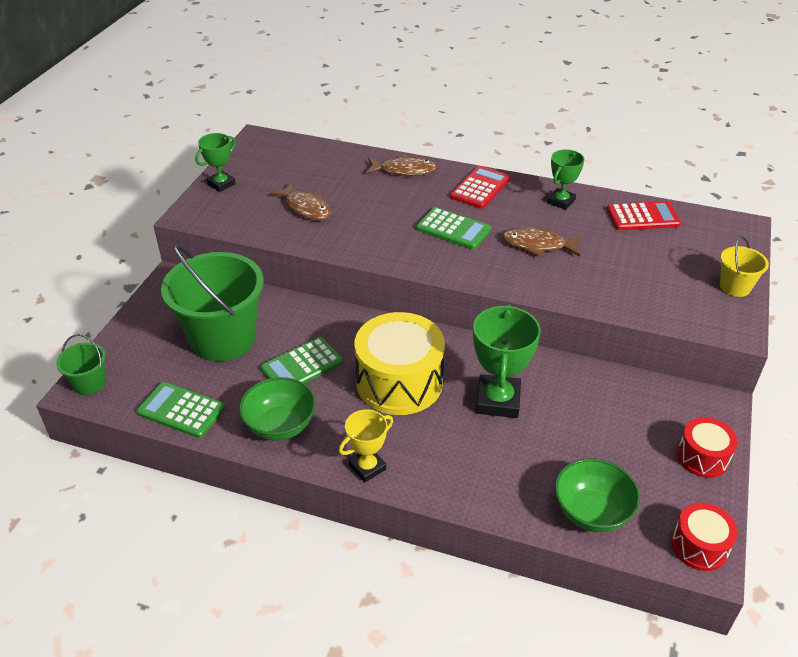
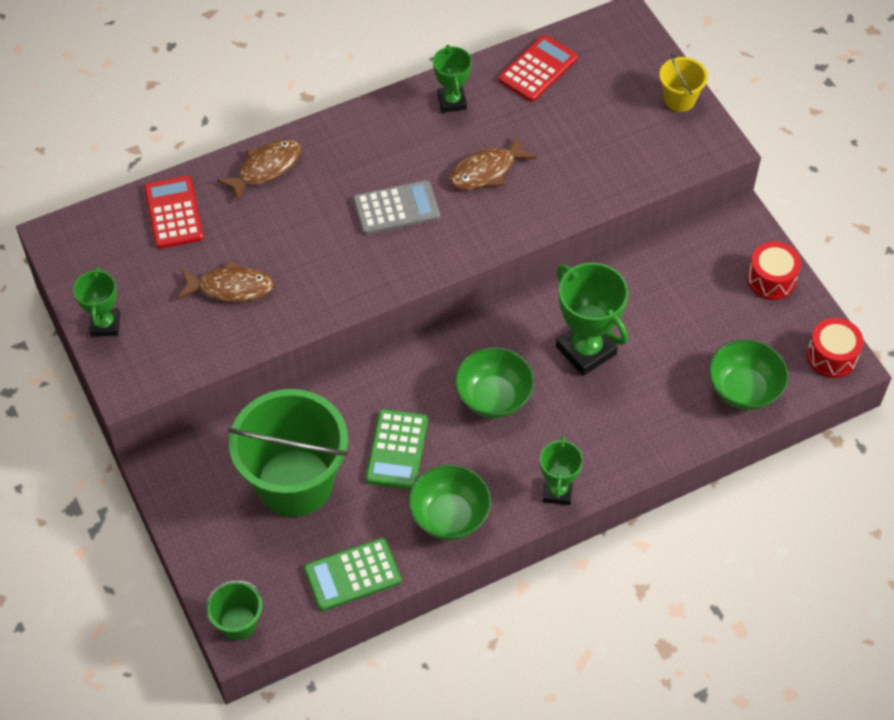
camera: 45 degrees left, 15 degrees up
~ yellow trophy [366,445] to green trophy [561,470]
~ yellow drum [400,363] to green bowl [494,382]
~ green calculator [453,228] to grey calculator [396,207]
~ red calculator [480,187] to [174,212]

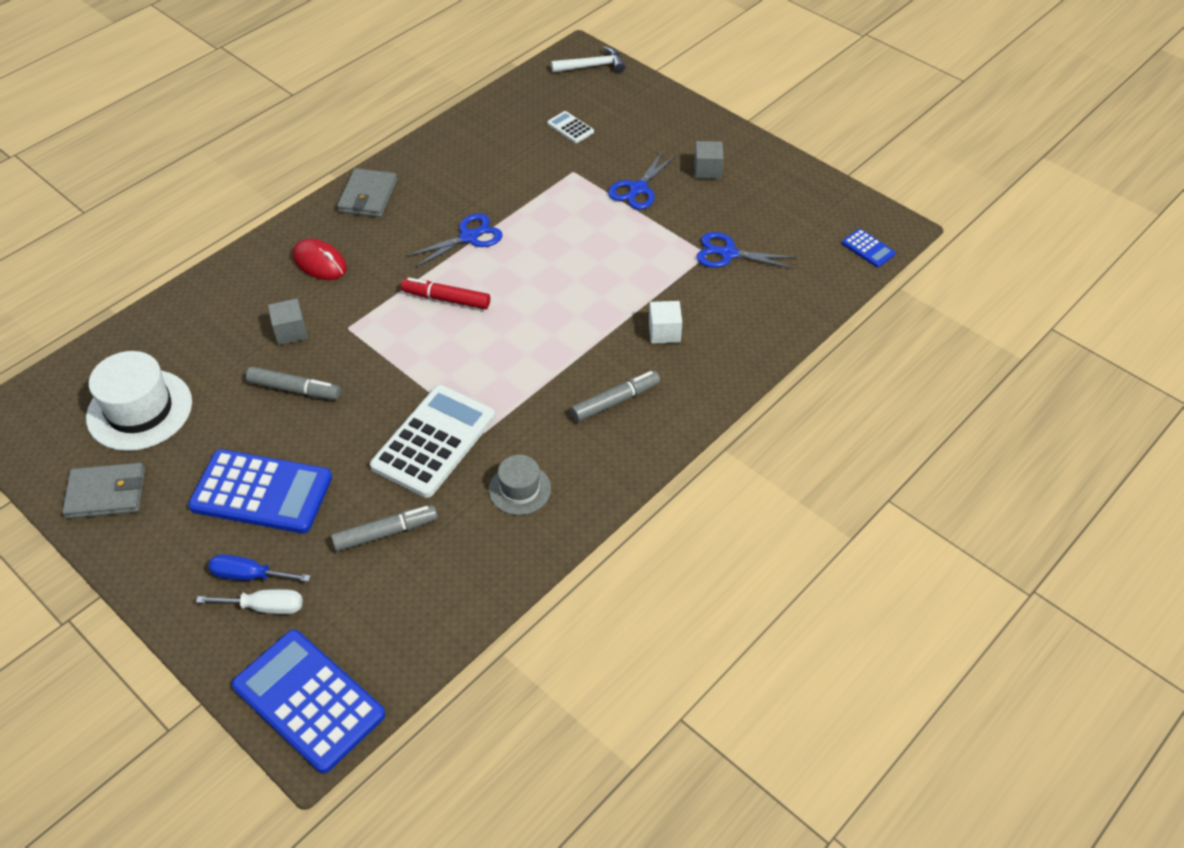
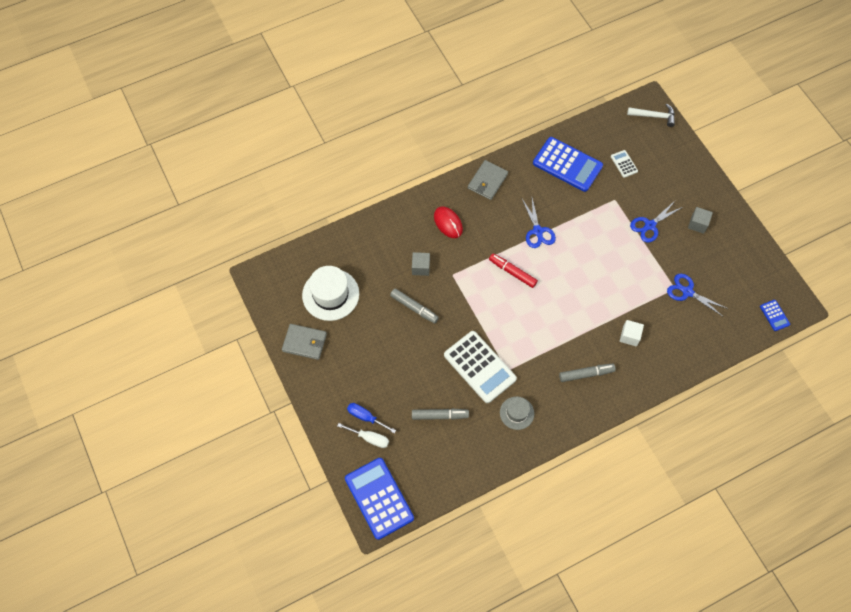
camera: 20 degrees right, 15 degrees up
~ blue calculator [260,491] to [568,164]
~ white calculator [432,441] = [480,367] 90 degrees clockwise
~ blue scissors [454,240] = [539,223] 90 degrees clockwise

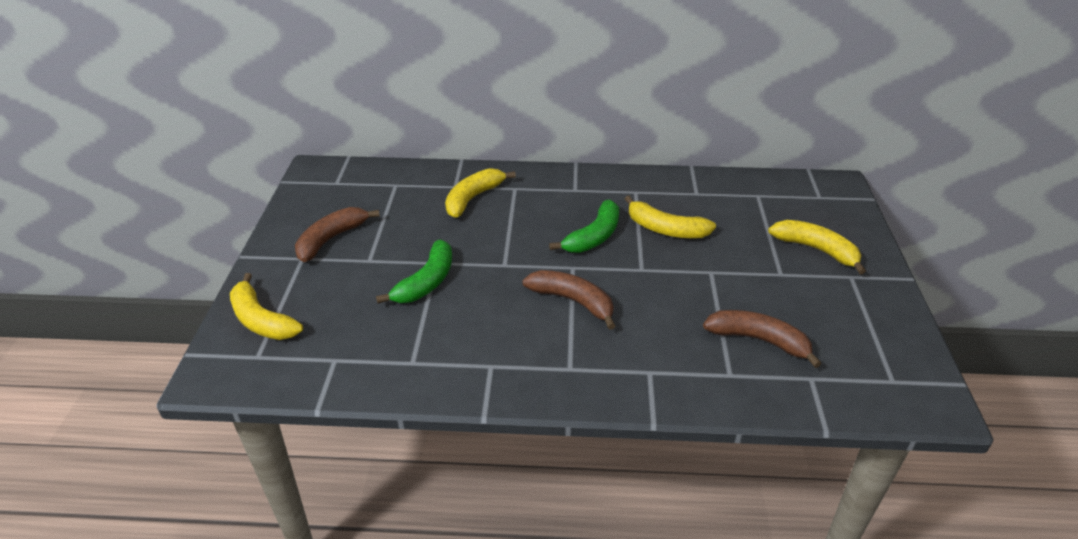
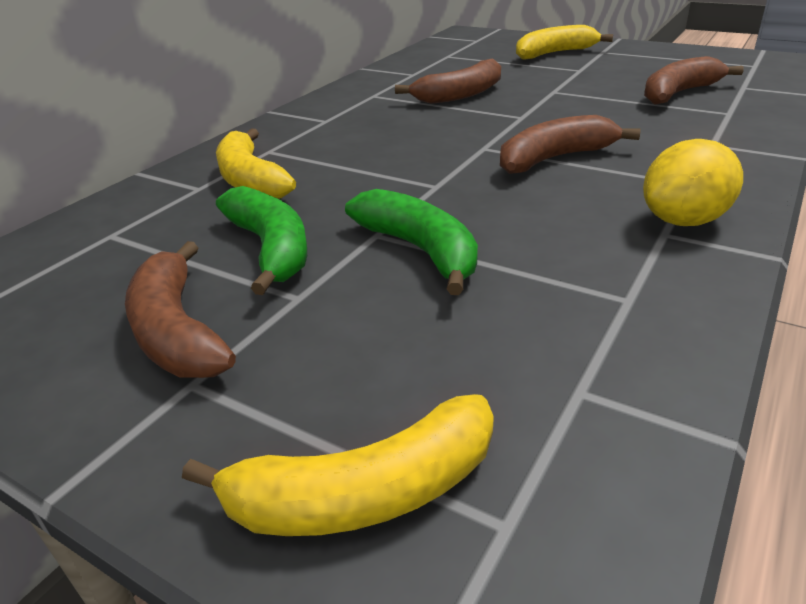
camera: 60 degrees left, 5 degrees down
~ green banana [584,226] to [261,240]
~ yellow banana [670,217] to brown banana [448,81]
+ yellow lemon [693,182]

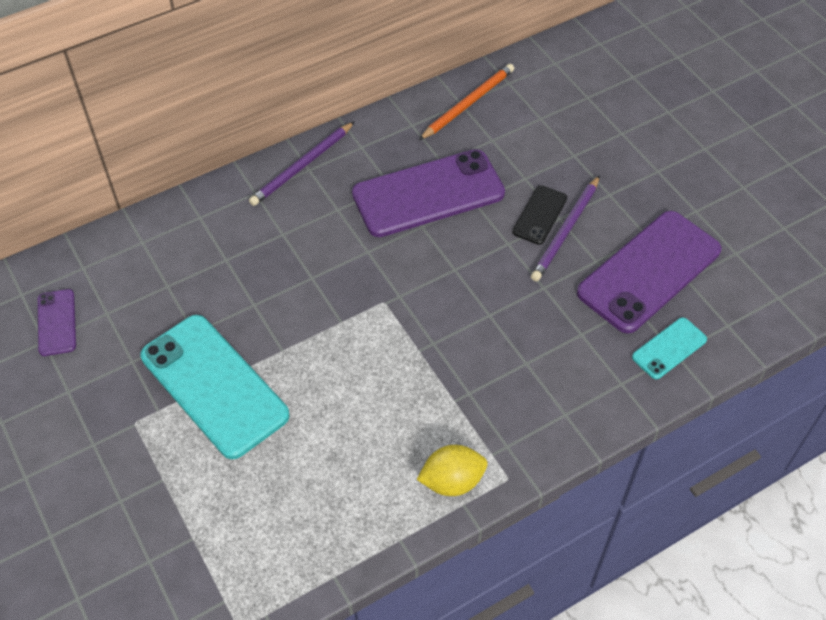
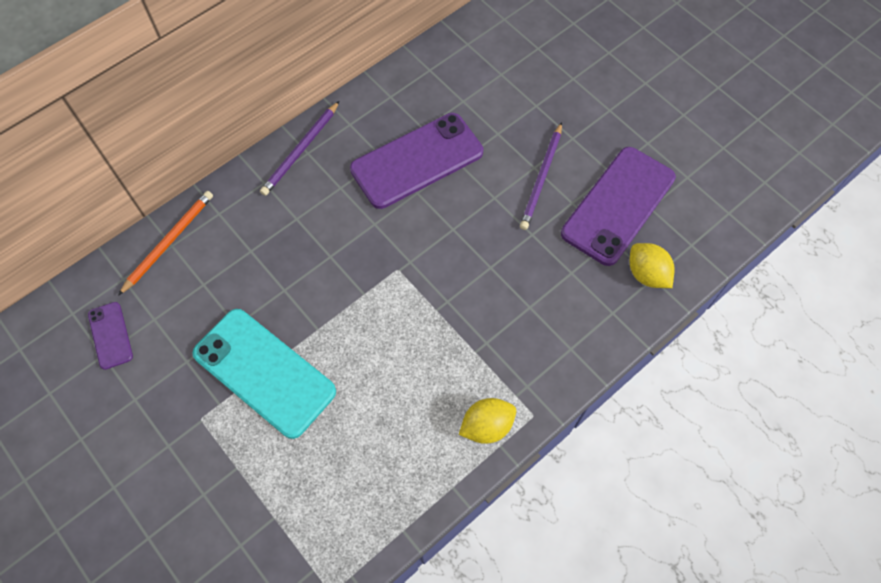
camera: 10 degrees left, 10 degrees up
~ orange pencil [466,102] to [165,243]
- black phone [539,215]
~ turquoise phone [669,348] to yellow lemon [652,265]

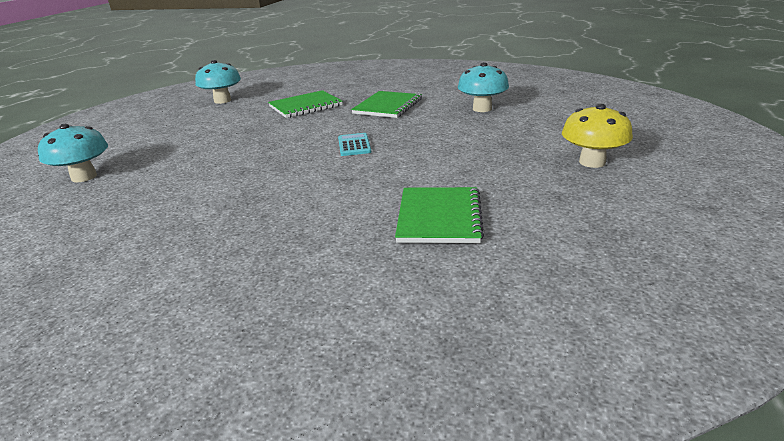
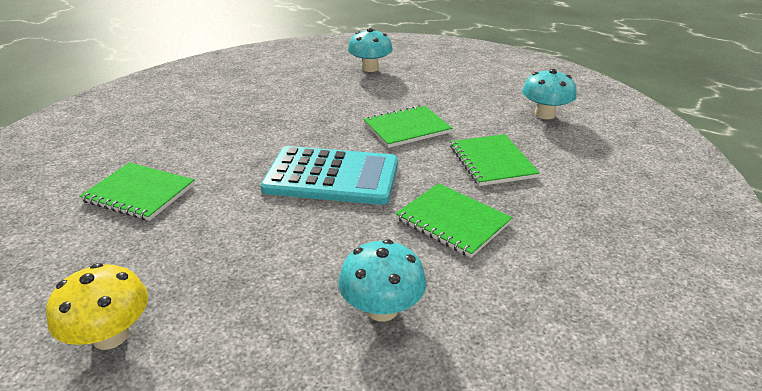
camera: 105 degrees right, 5 degrees up
~ turquoise calculator [354,144] = [329,175] x2.38
+ green notebook [407,126]

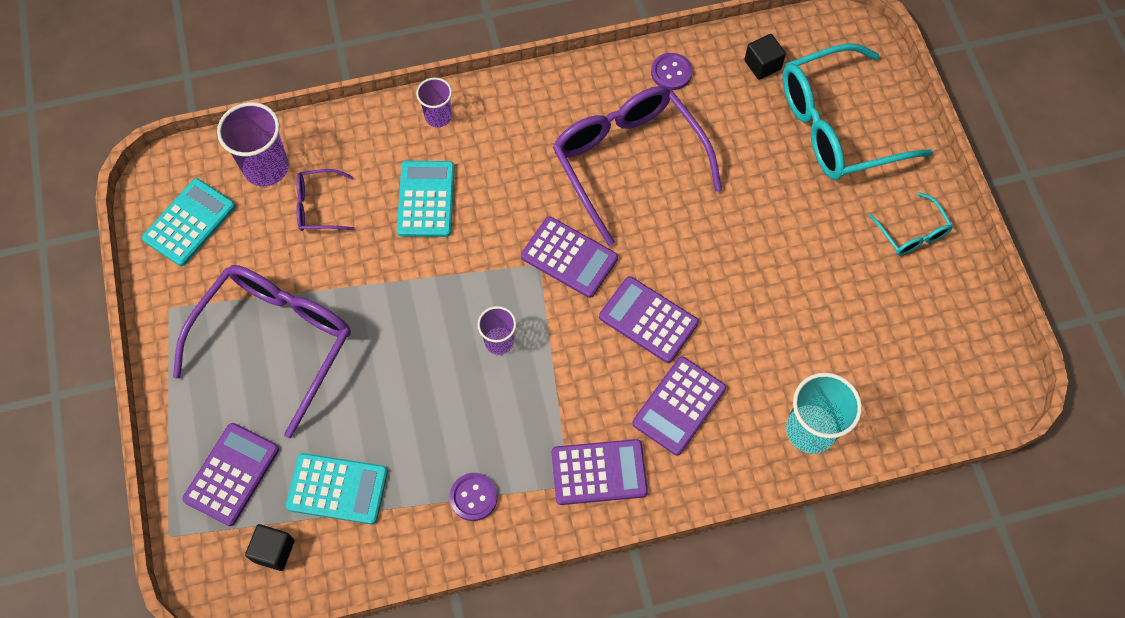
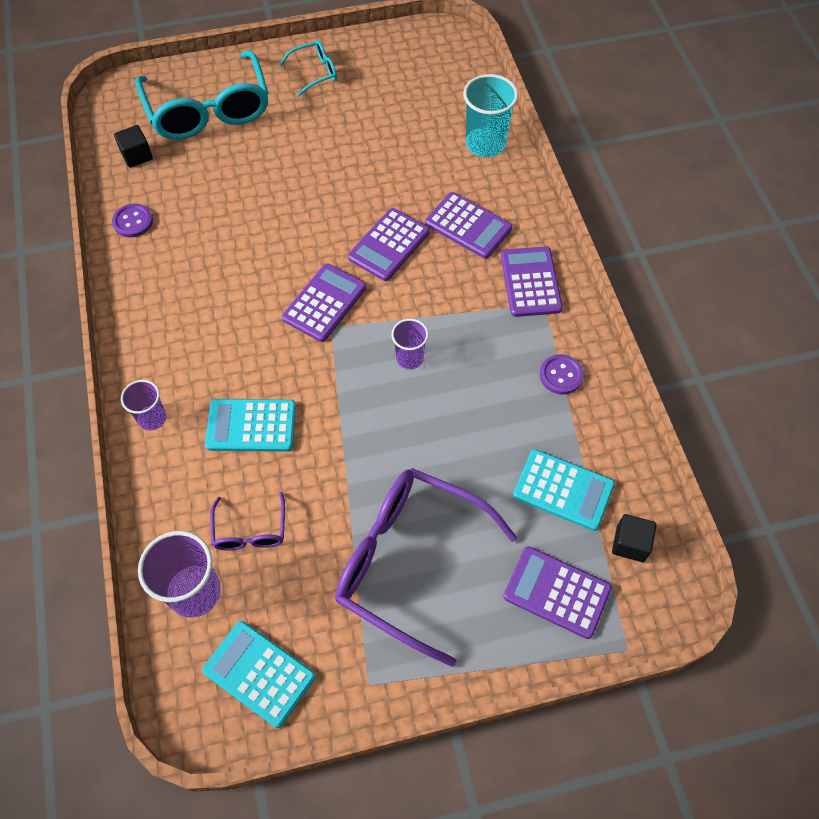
camera: 90 degrees left, 5 degrees down
~ turquoise calculator [337,488] = [564,490] 105 degrees clockwise
- purple glasses [637,166]

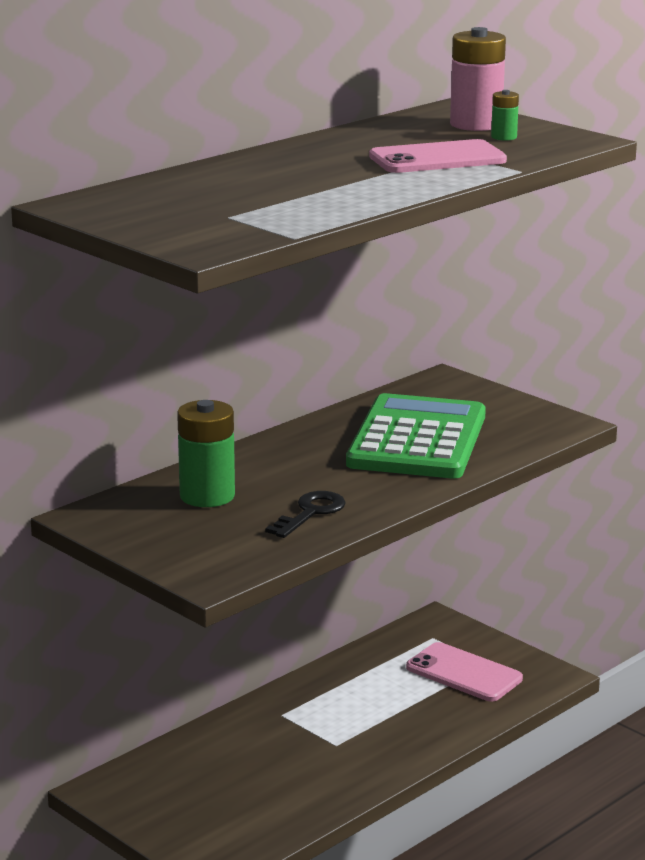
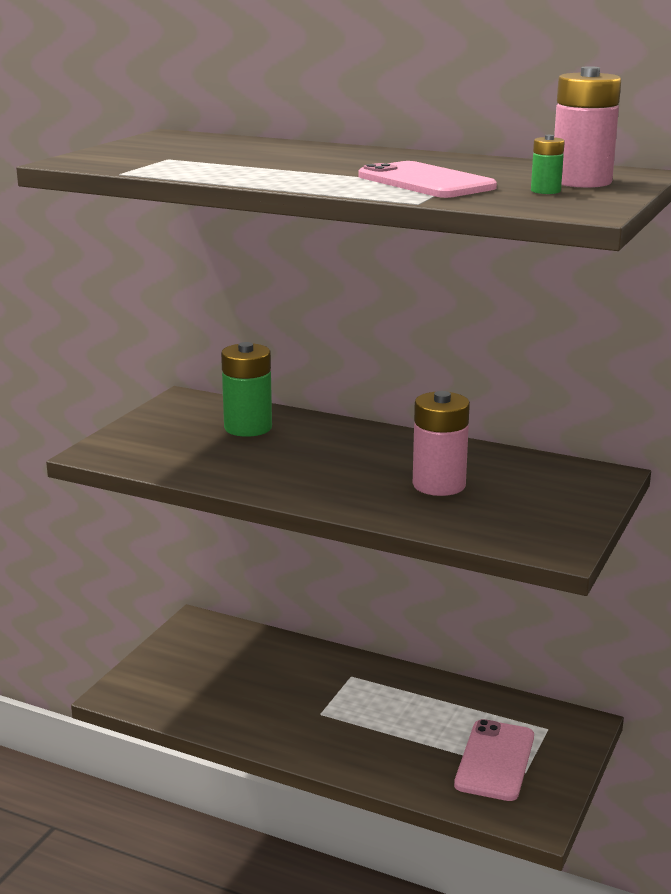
camera: 70 degrees right, 0 degrees up
- black key [305,514]
~ green calculator [416,436] to pink battery [441,443]

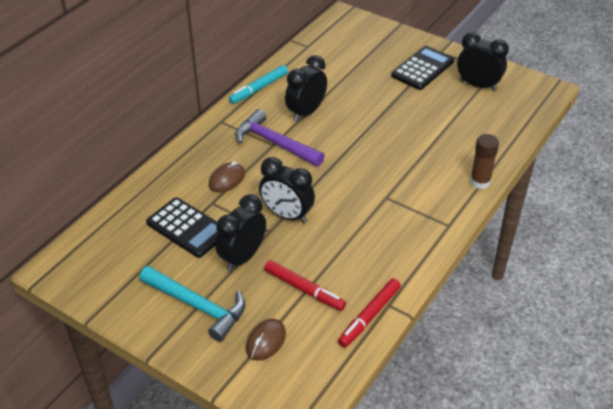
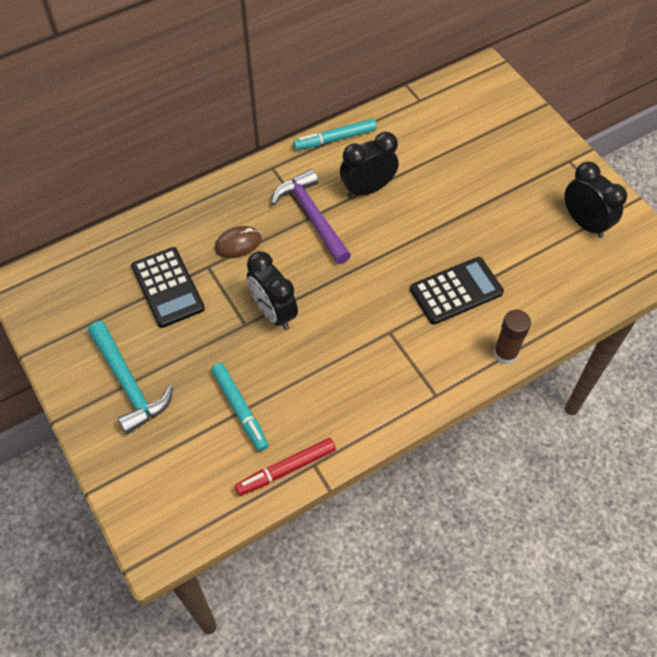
camera: 25 degrees right, 15 degrees up
- black clock [240,232]
- brown mouse [266,340]
~ red marker [305,285] to turquoise marker [240,407]
~ black calculator [422,68] to [457,291]

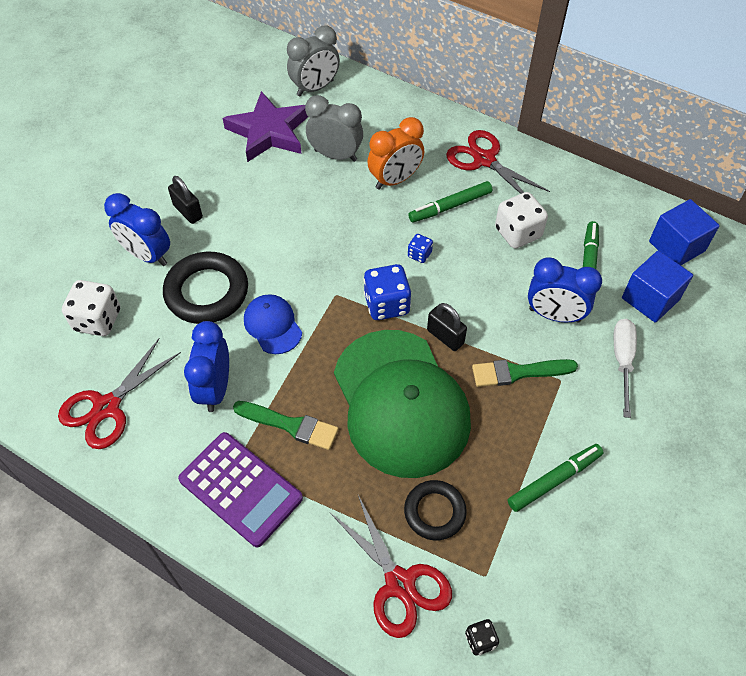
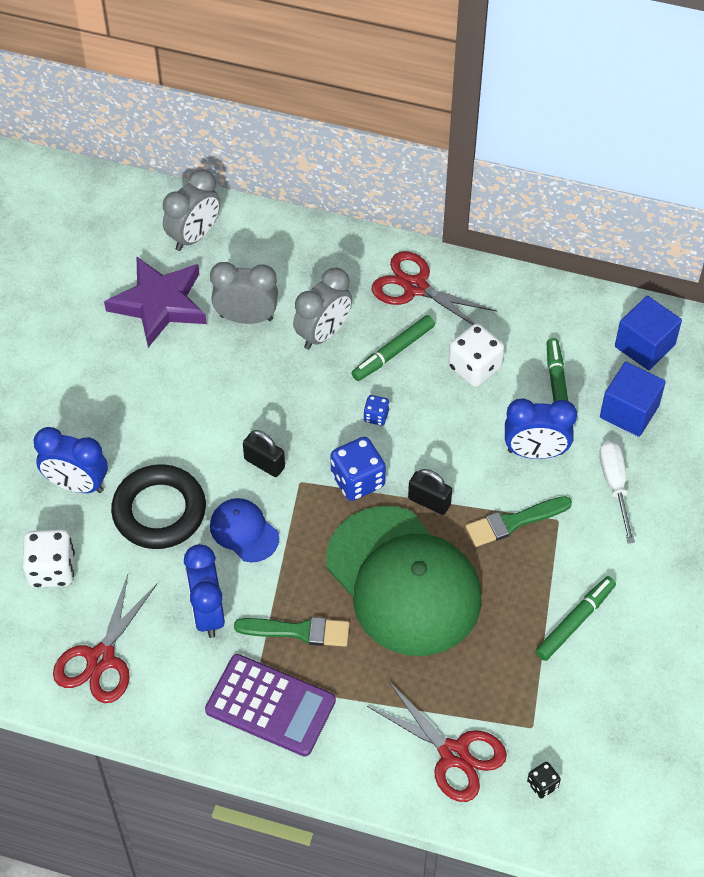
camera: 15 degrees left, 0 degrees up
~ black padlock [185,200] to [264,453]
~ orange clock [395,153] to grey clock [322,309]
- black ring [435,510]

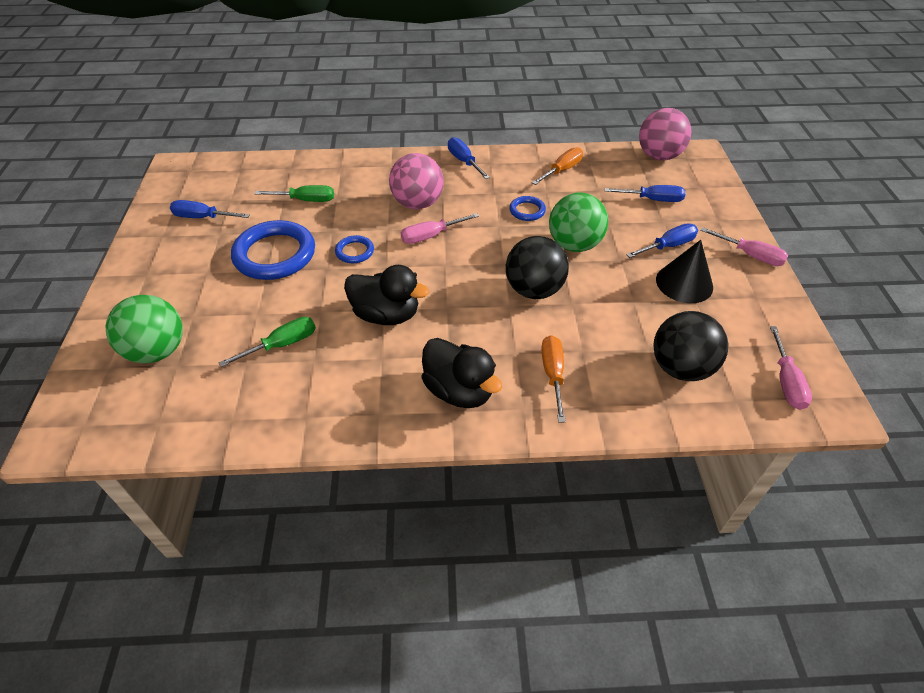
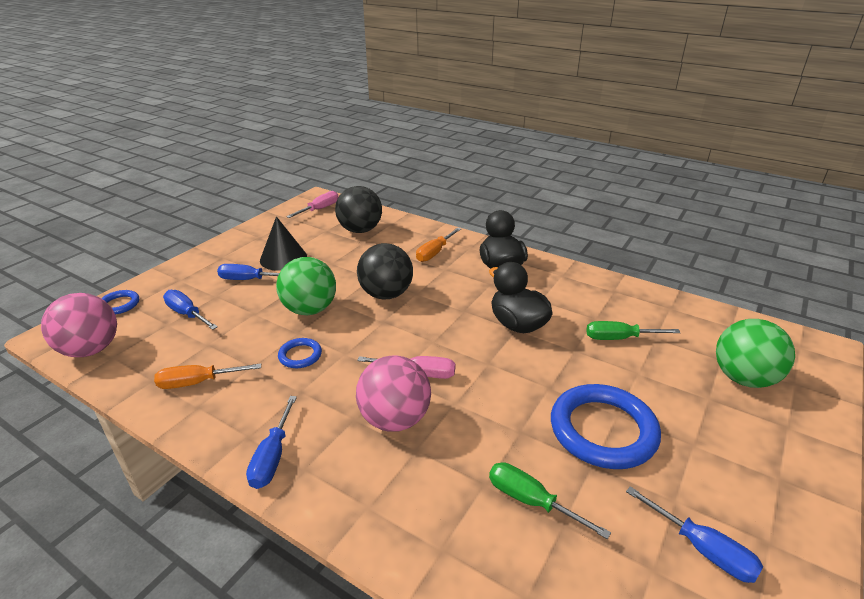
camera: 145 degrees left, 15 degrees down
~ blue ring [354,249] to [120,302]
- pink screwdriver [744,246]

